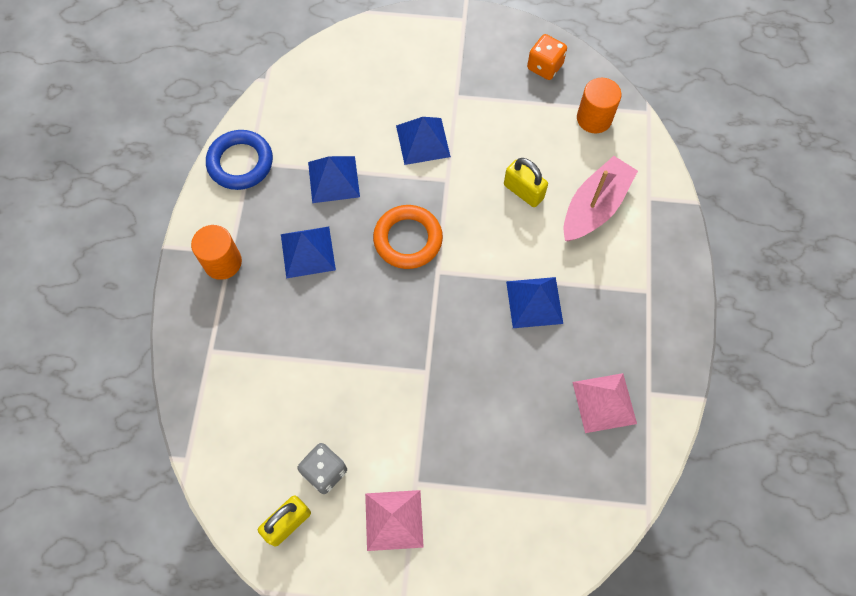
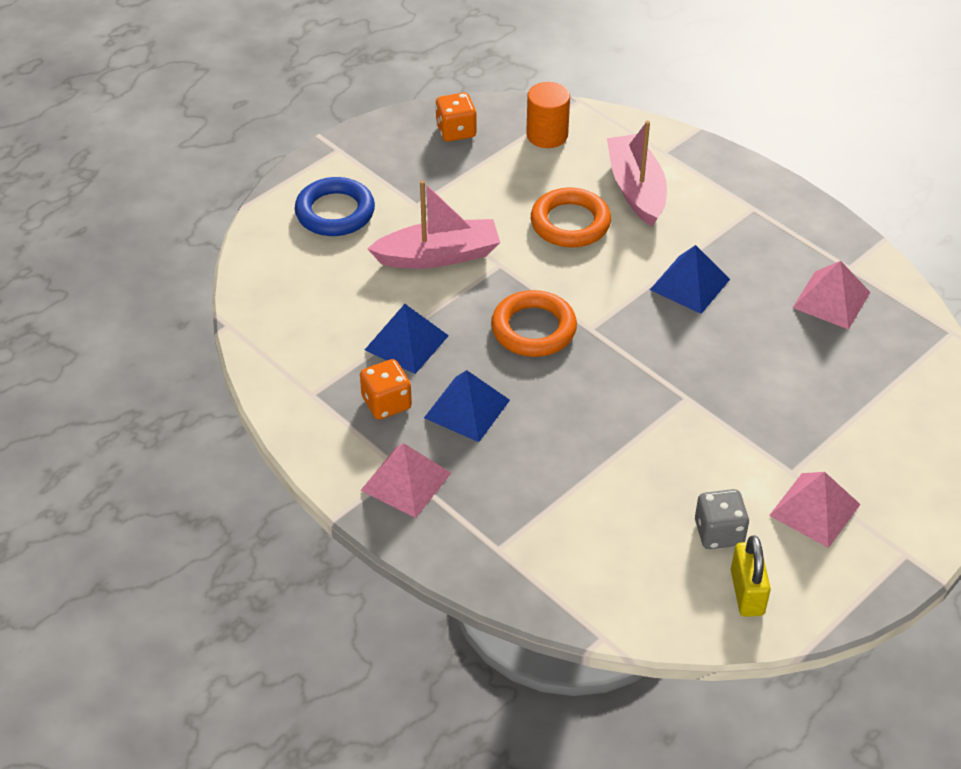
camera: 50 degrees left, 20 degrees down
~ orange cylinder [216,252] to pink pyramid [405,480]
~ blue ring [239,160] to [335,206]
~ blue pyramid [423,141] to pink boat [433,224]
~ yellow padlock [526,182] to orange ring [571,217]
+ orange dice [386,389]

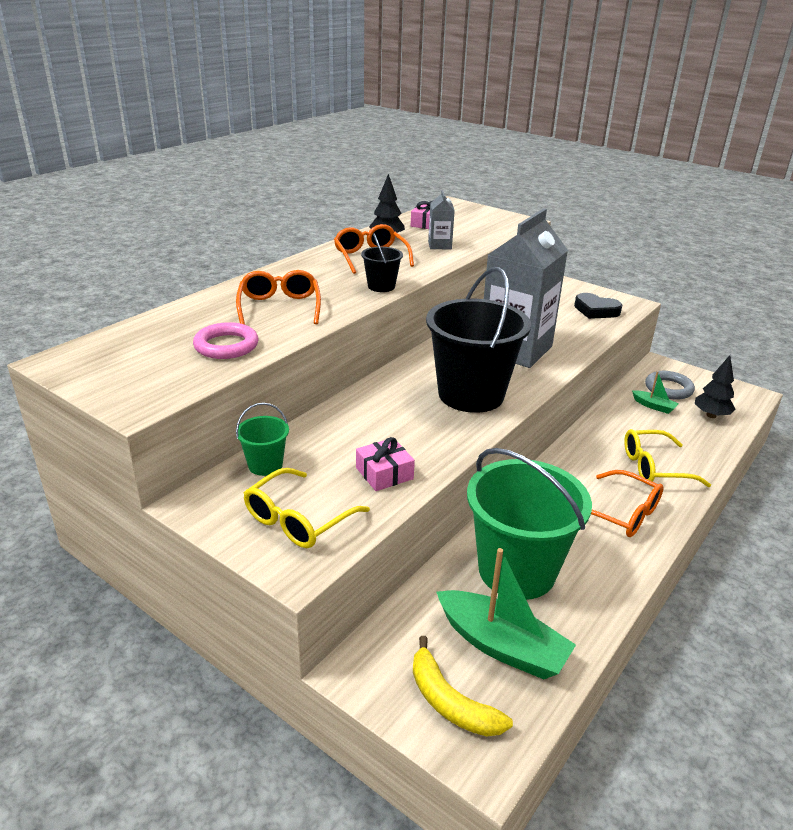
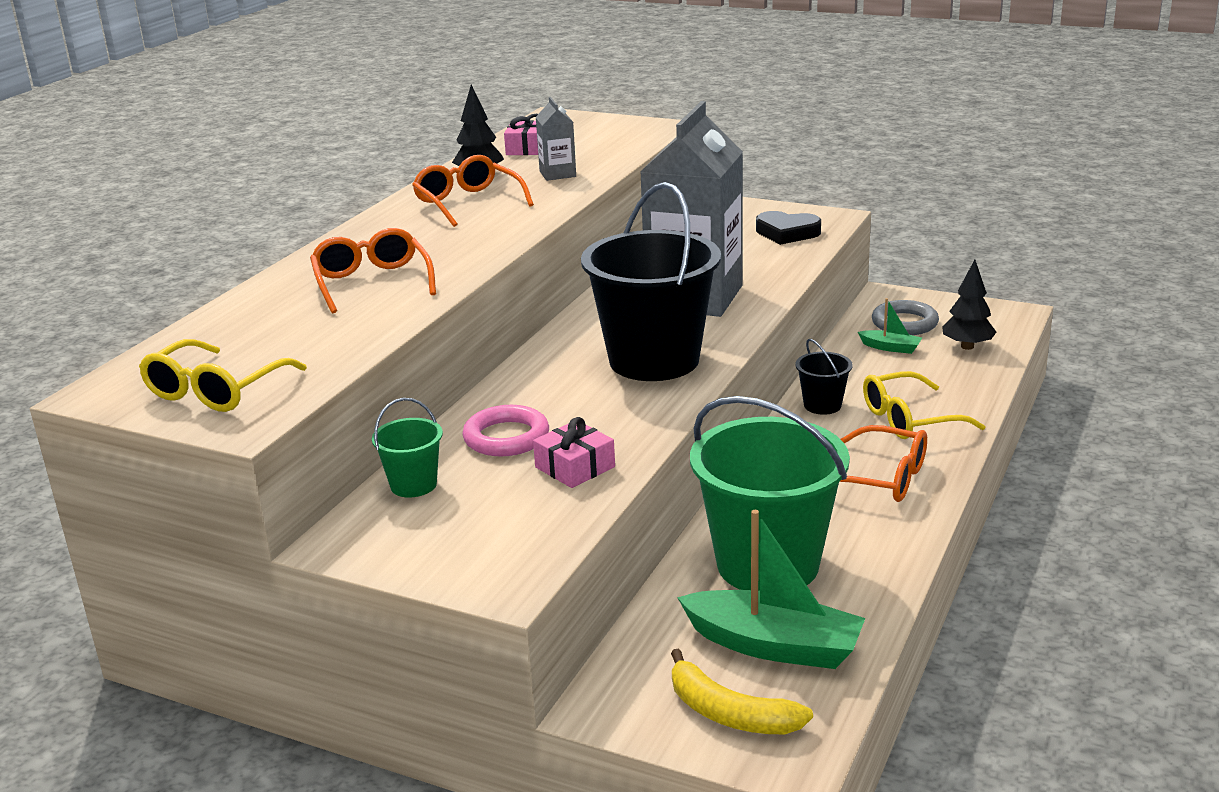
camera: 10 degrees left, 5 degrees down
~ pink ring [226,340] to [505,431]
~ yellow glasses [307,508] to [223,375]
~ black bucket [382,262] to [824,377]

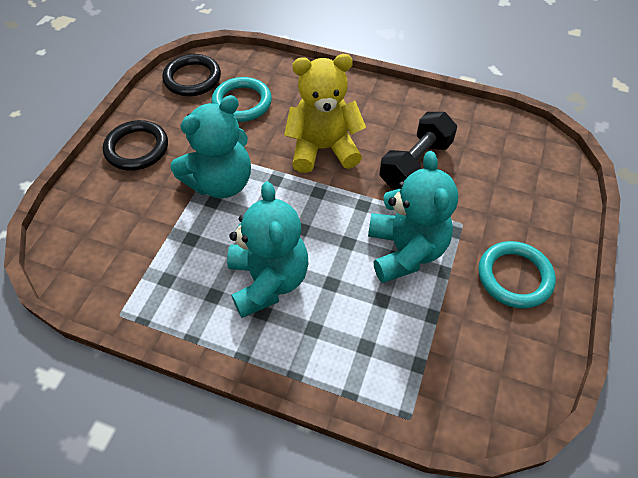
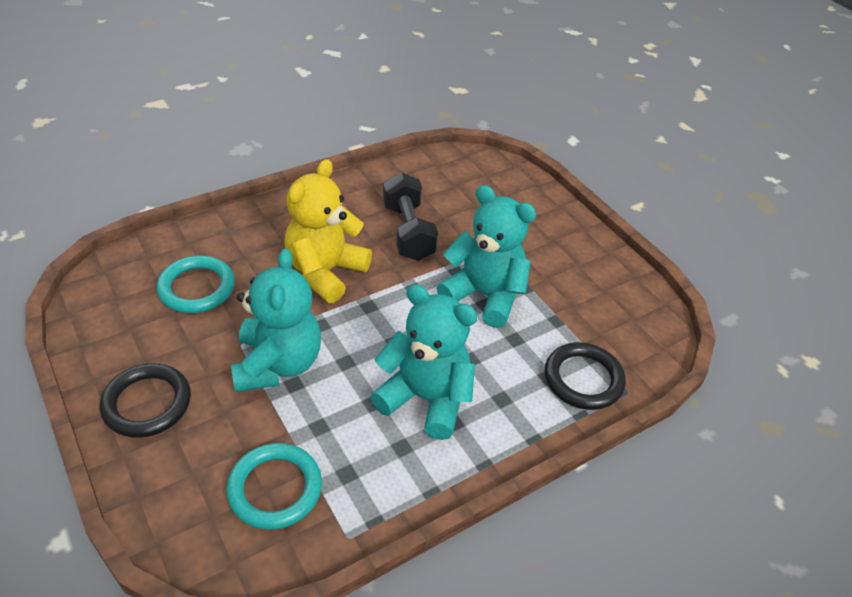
camera: 55 degrees left, 10 degrees down
~ black ring [191,75] to [585,376]
~ turquoise ring [517,275] to [274,486]

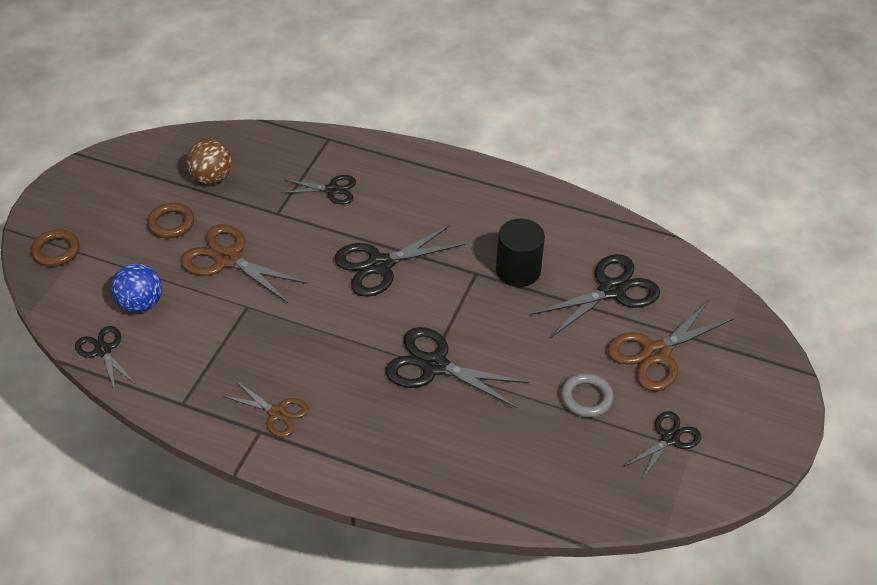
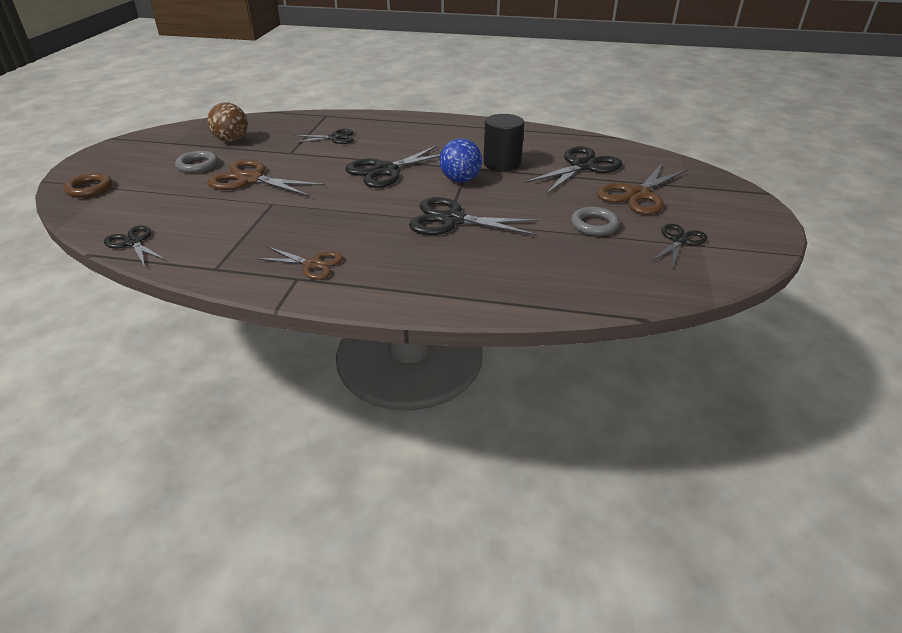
camera: 10 degrees left, 10 degrees down
~ blue ball [136,288] to [460,160]
~ brown ring [170,220] to grey ring [196,162]

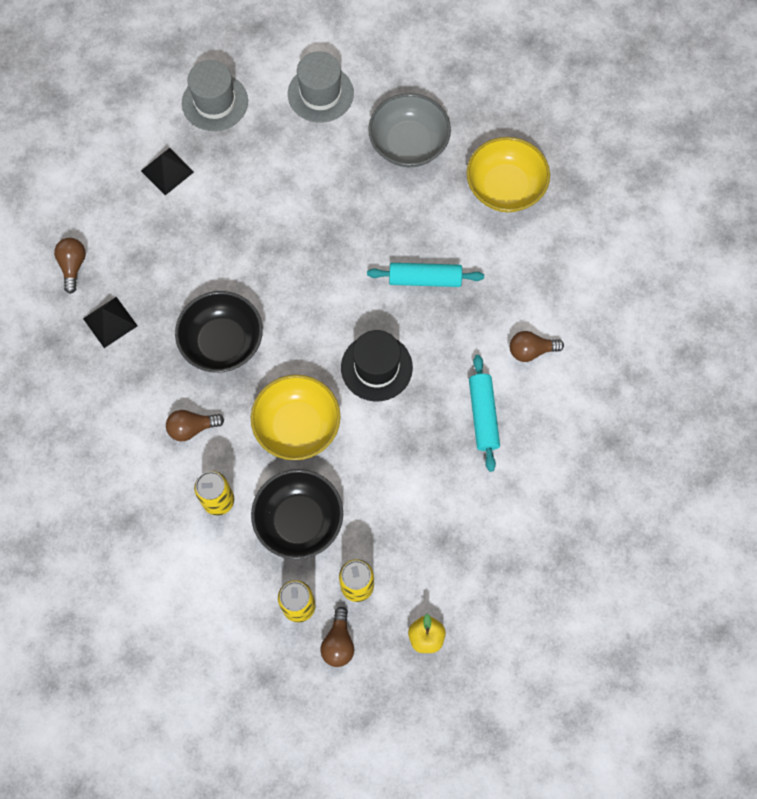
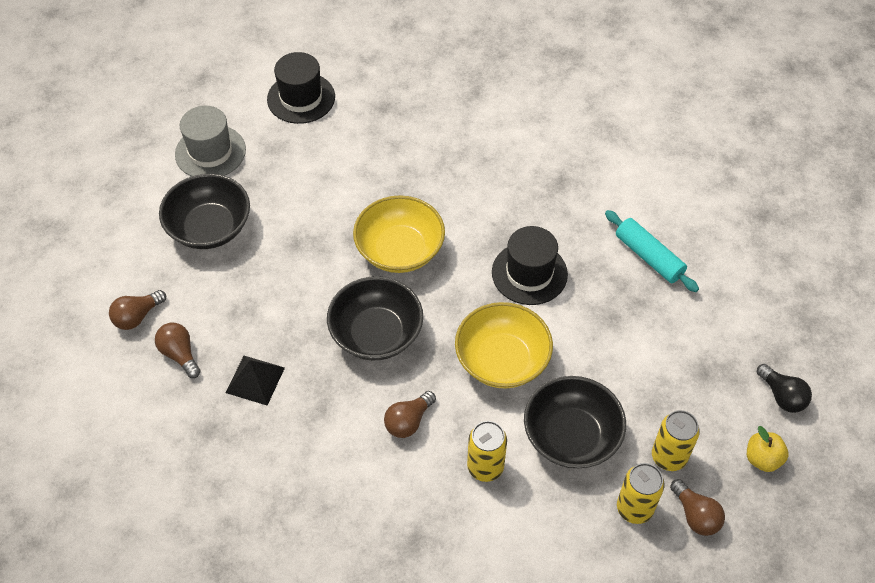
camera: 35 degrees left, 15 degrees down
~ black pyramid [167,171] to black bowl [204,211]
~ grey hat [321,87] to black hat [301,88]
- turquoise rolling pin [425,275]
- grey bowl [409,130]
~ yellow bowl [508,174] to [399,234]
~ brown light bulb [537,346] to [137,310]
+ black light bulb [784,388]

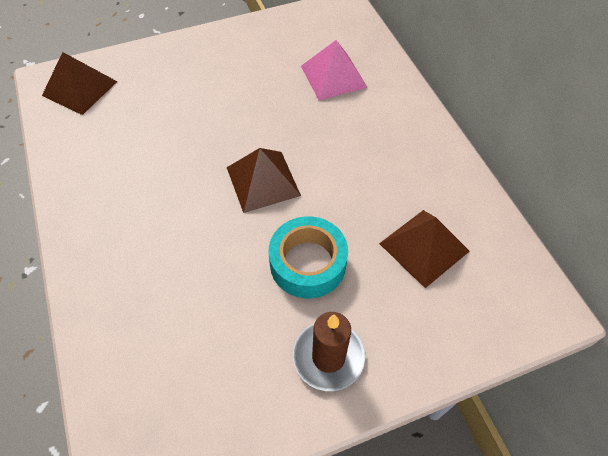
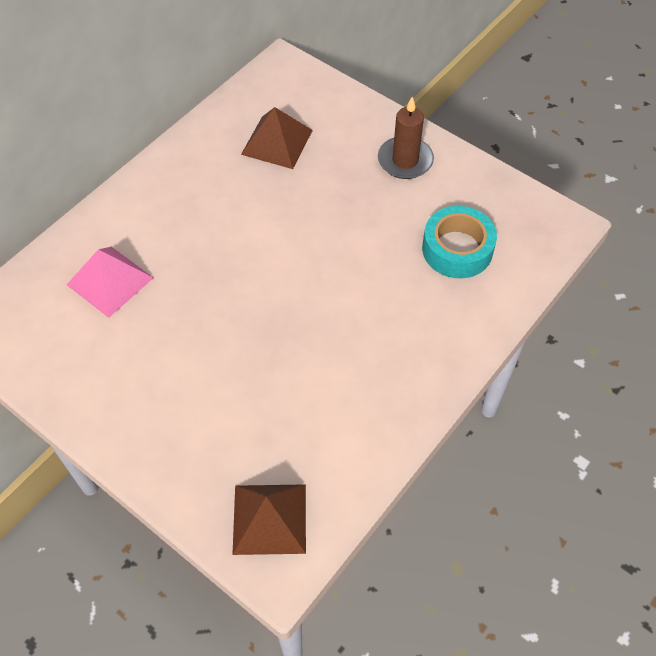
camera: 120 degrees left, 0 degrees up
- brown pyramid [264,180]
~ turquoise tape [308,257] to [459,242]

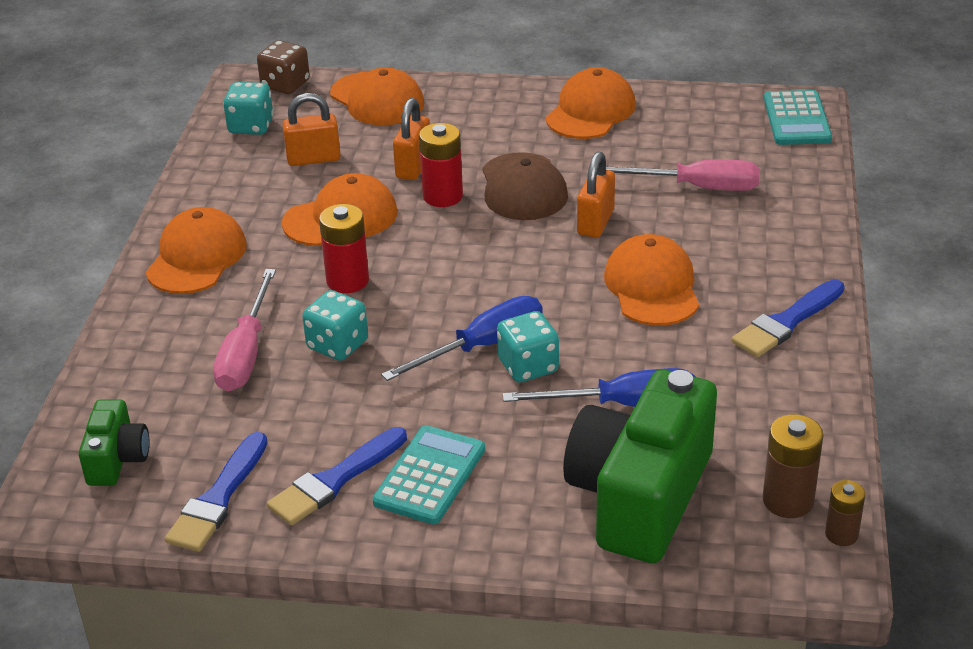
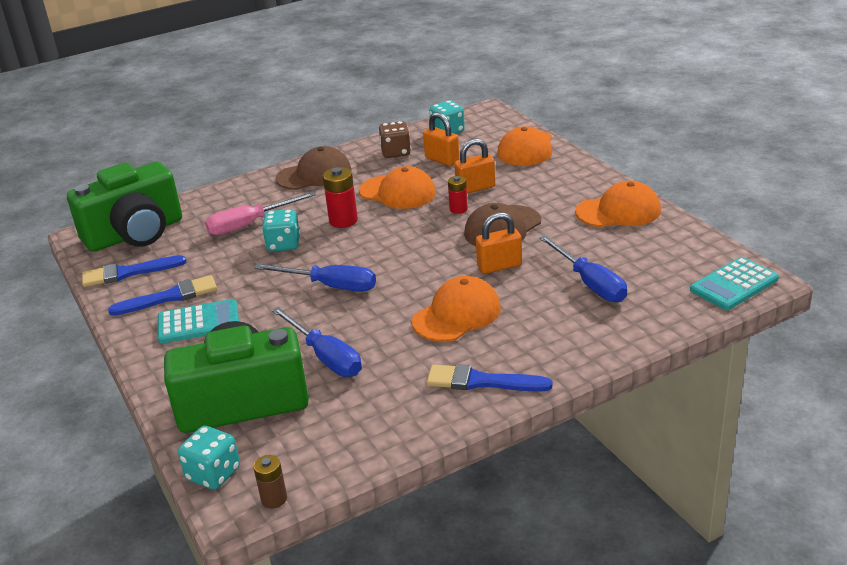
camera: 55 degrees right, 5 degrees down
~ green camera [114,442] = [124,207] x2.08
~ orange cap [196,250] to brown cap [314,168]
~ brown dice [283,67] to [395,139]
~ blue brush [337,476] = [162,295] 150 degrees clockwise
~ red battery [441,165] = [458,195] x0.63
~ turquoise dice [528,346] to [209,458]
~ pink screwdriver [683,175] to blue screwdriver [583,268]
- brown battery [793,466]

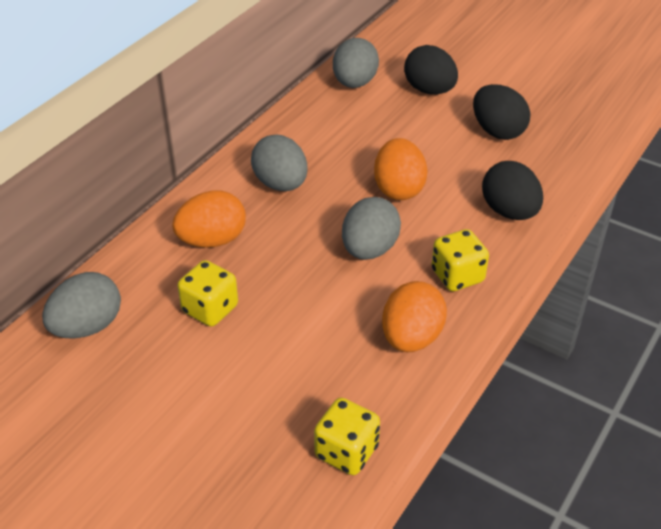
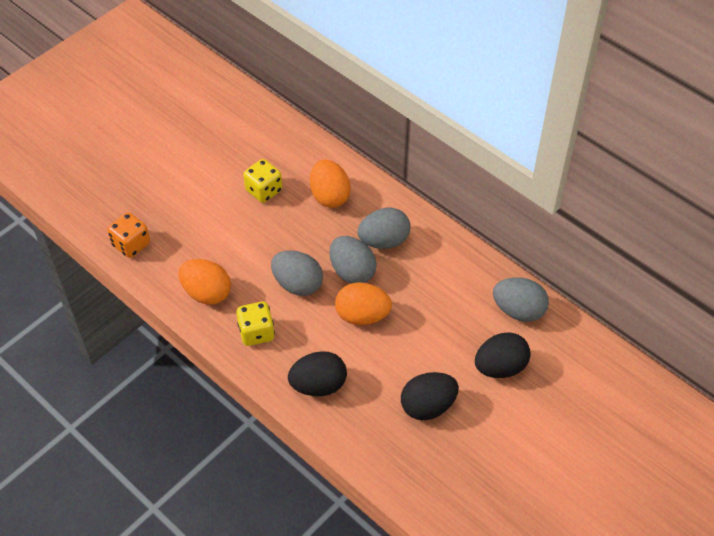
camera: 100 degrees right, 10 degrees up
~ grey egg [81,305] to [353,259]
~ yellow dice [347,436] to orange dice [128,235]

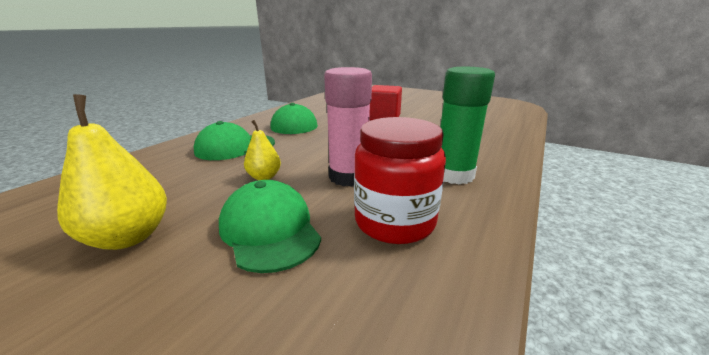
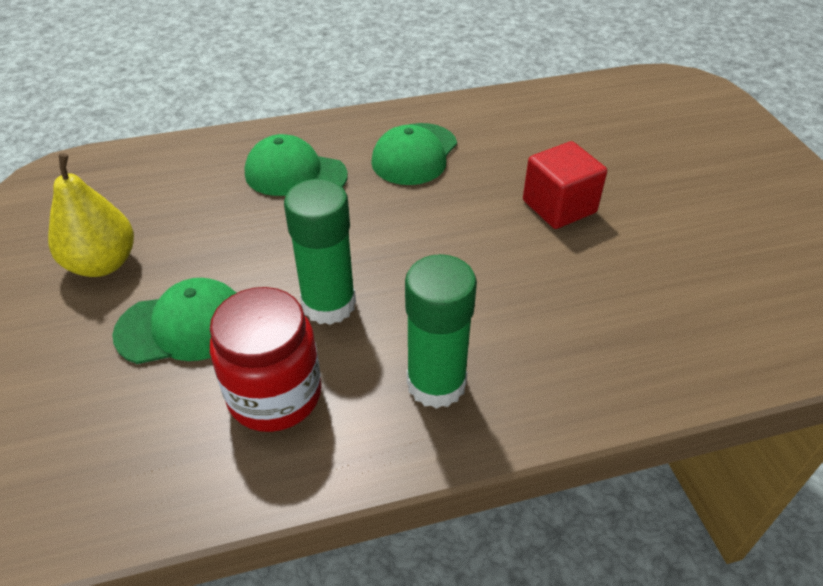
camera: 45 degrees right, 20 degrees up
~ green cap [270,226] = [174,321] 60 degrees clockwise
- yellow pear [262,150]
~ pink glue stick [348,127] to green glue stick [320,252]

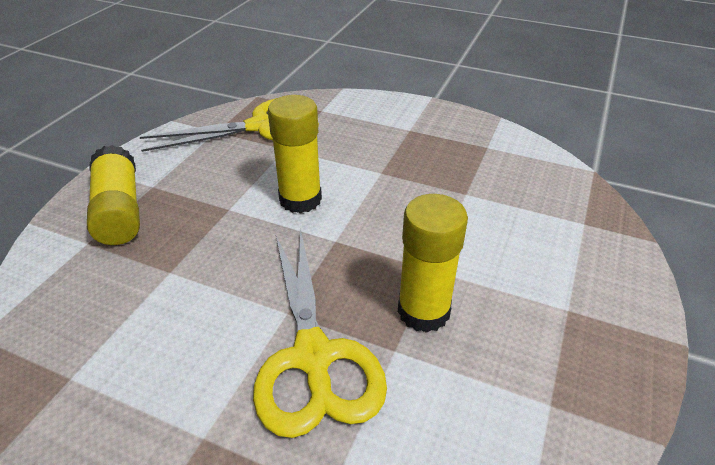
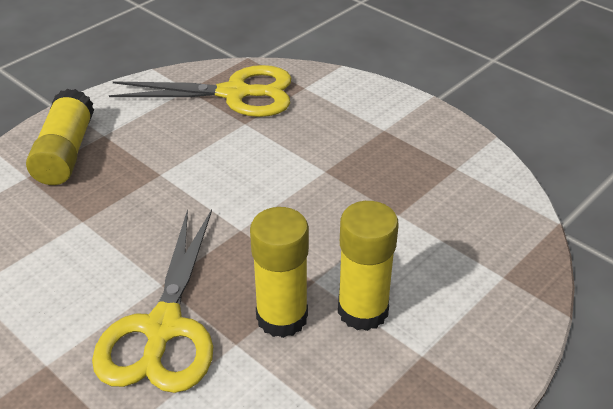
camera: 20 degrees right, 0 degrees up
~ yellow glue stick [295,154] to [368,266]

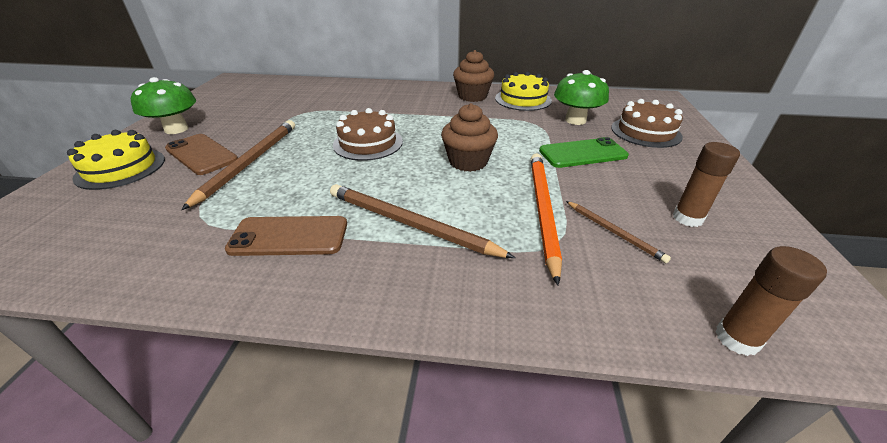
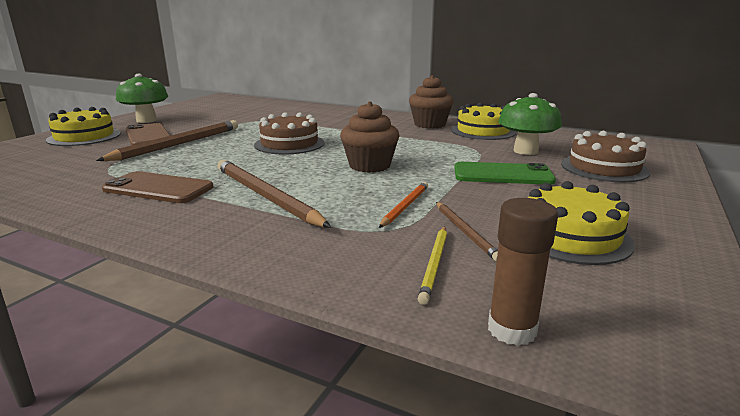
camera: 20 degrees right, 15 degrees down
~ orange pencil [546,219] = [403,205] x0.53
~ brown glue stick [706,184] to yellow cake [581,223]
+ yellow pencil [432,265]

